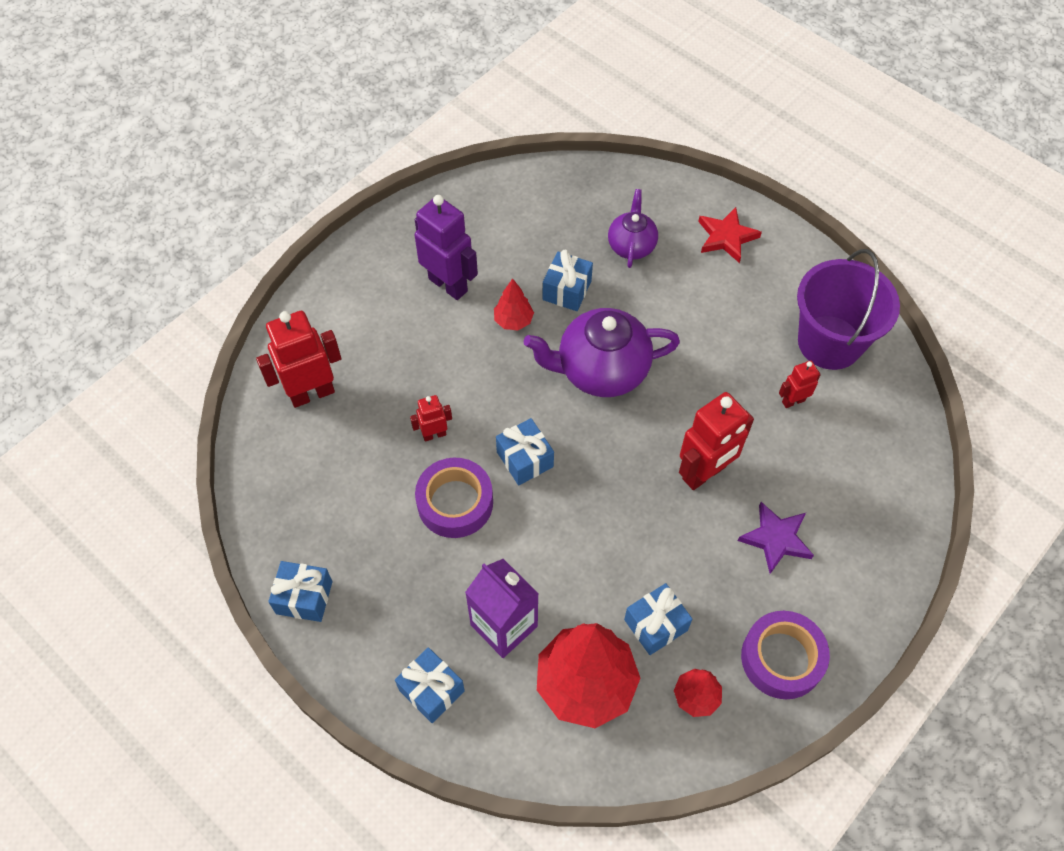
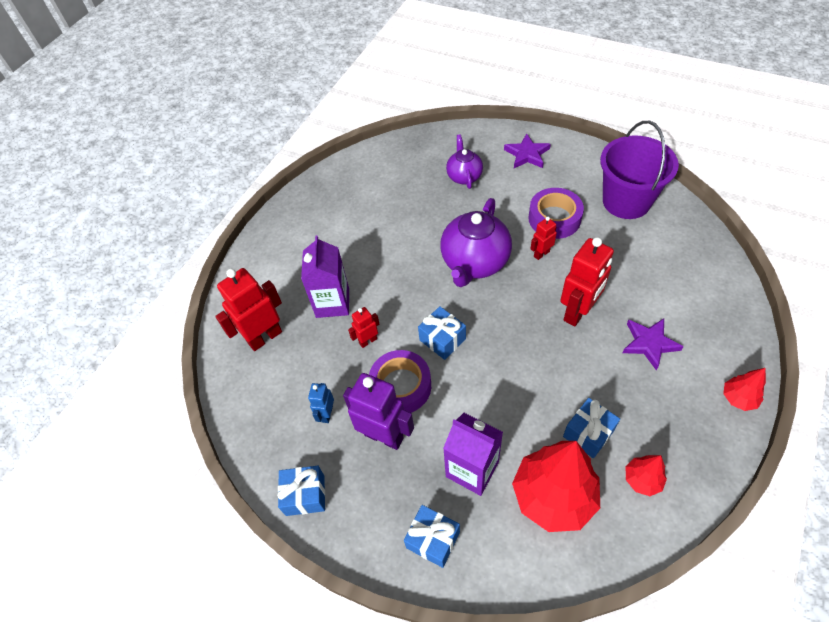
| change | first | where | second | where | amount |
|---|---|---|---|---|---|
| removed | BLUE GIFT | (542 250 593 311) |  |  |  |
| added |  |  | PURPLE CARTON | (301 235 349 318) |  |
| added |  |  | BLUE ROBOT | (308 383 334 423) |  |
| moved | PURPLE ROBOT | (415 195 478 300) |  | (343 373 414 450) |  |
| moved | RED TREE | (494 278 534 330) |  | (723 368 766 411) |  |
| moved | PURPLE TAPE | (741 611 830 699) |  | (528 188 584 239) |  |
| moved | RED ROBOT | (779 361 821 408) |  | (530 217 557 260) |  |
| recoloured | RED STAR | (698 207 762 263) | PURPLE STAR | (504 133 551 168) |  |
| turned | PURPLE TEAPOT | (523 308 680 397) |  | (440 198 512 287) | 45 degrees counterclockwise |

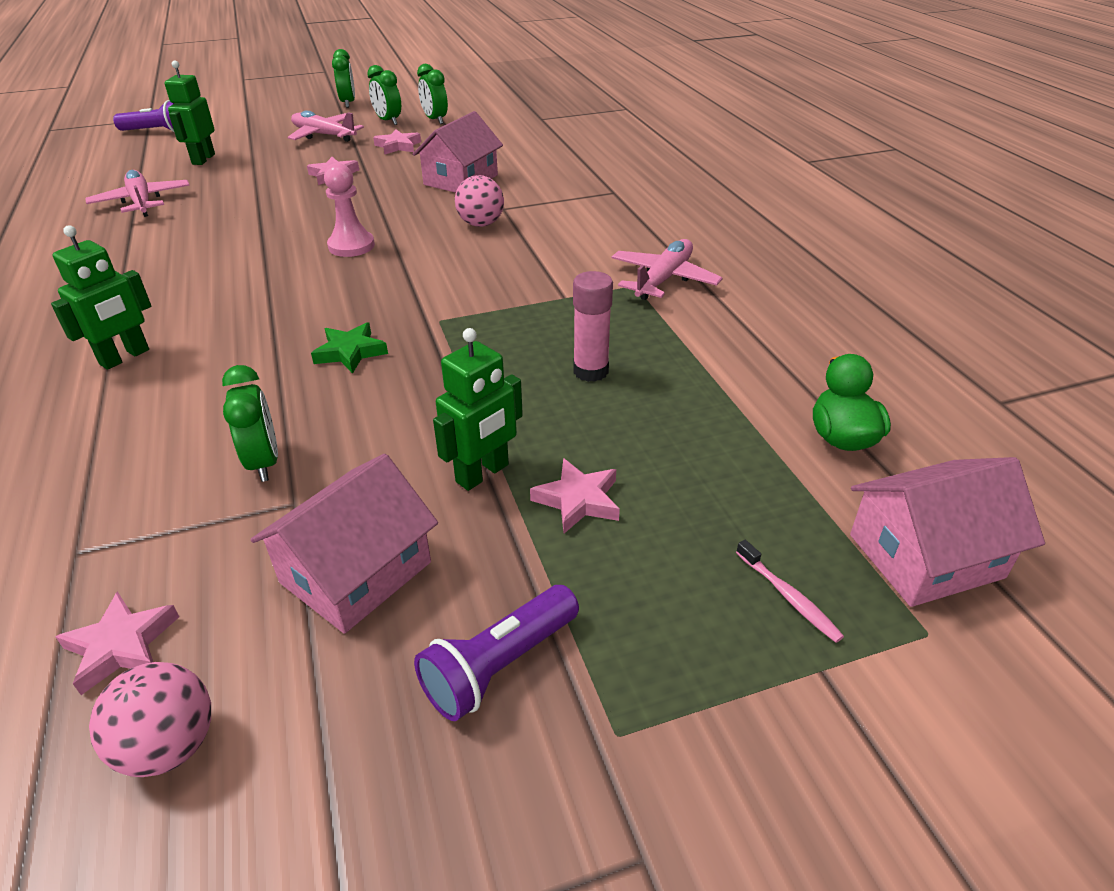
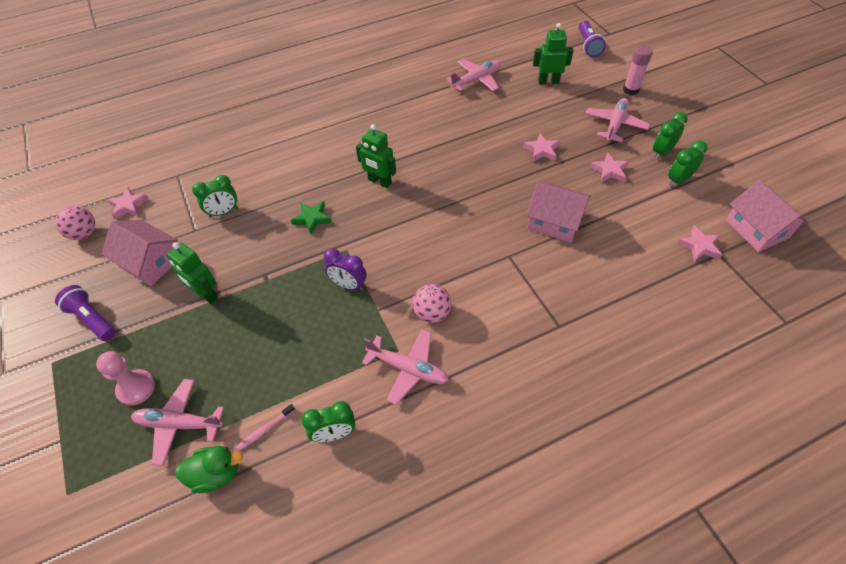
| change | first | where | second | where | amount |
|---|---|---|---|---|---|
| added |  |  | PINK PLANE | (131 379 224 466) |  |
| added |  |  | PURPLE CLOCK | (324 248 367 291) |  |
| moved | GREEN ROBOT | (51 225 151 370) |  | (356 124 396 188) |  |
| moved | PINK PAWN | (324 163 375 257) |  | (96 351 155 406) |  |
| moved | GREEN CLOCK | (332 49 355 108) |  | (302 401 356 442) |  |
| moved | PINK BALL | (455 175 504 227) |  | (413 284 451 323) |  |
| moved | PINK STAR | (530 458 620 533) |  | (677 226 722 262) |  |
| moved | PINK GLUE STICK | (573 271 613 382) |  | (623 45 653 95) |  |
| moved | PINK TOOTHBRUSH | (736 540 844 643) |  | (236 404 295 451) |  |
| moved | PINK HOUSE | (850 457 1045 607) |  | (726 180 809 252) |  |

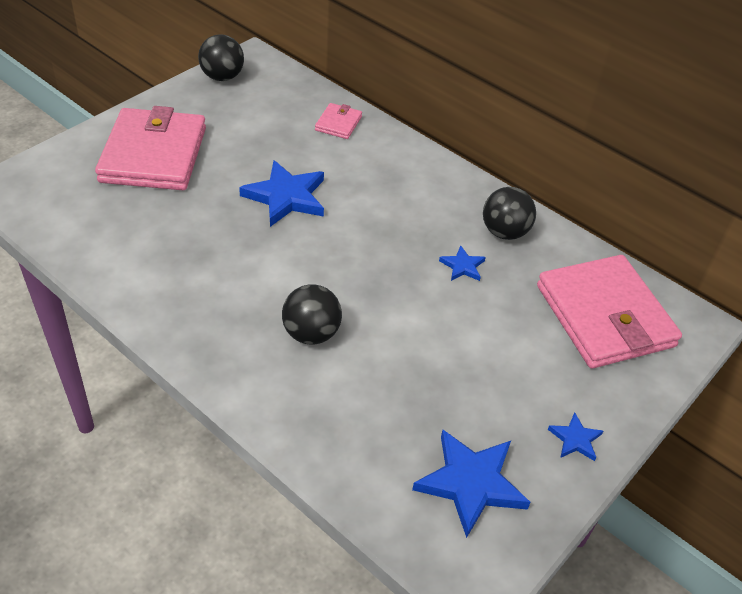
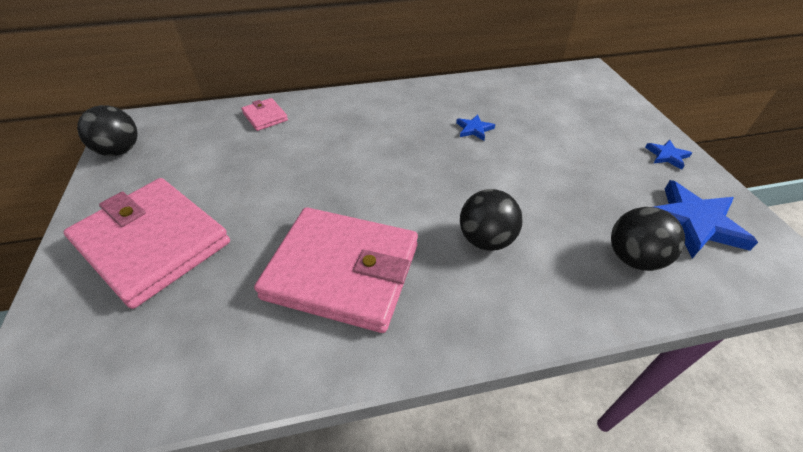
| change | first | where | second | where | amount |
|---|---|---|---|---|---|
| removed | BLUE STAR | (239 160 324 227) |  |  |  |
| moved | BLACK BALL | (483 187 536 240) |  | (611 207 685 271) |  |
| moved | PINK WALLET | (537 255 682 368) |  | (254 207 418 333) |  |

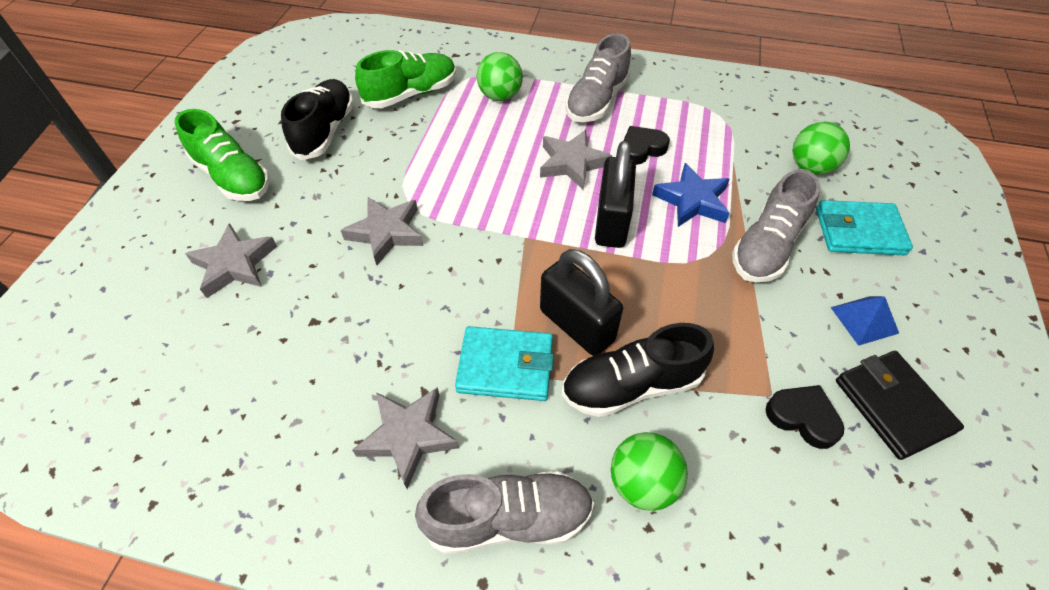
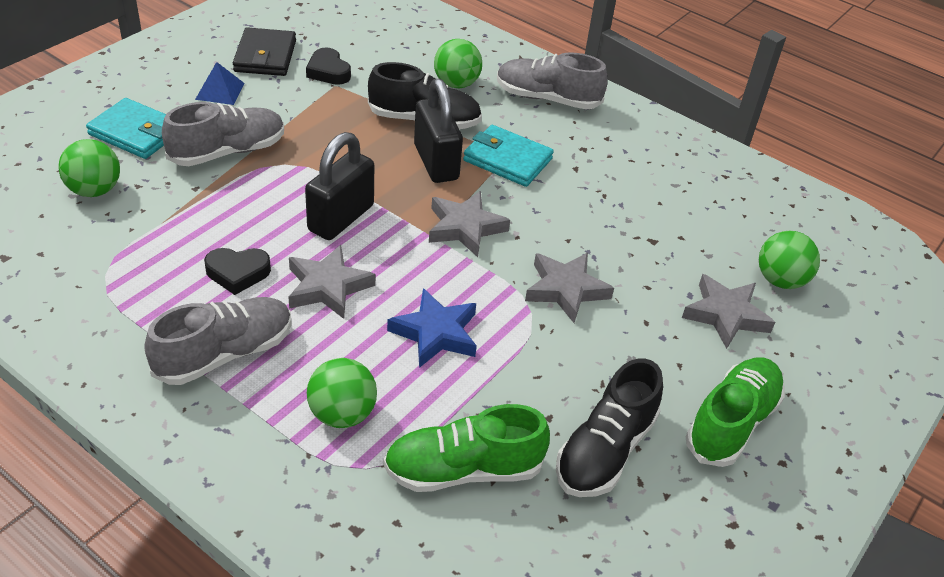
| change | first | where | second | where | amount |
|---|---|---|---|---|---|
| added |  |  | GREEN BALL | (759 231 820 289) |  |
| moved | GREY STAR | (352 387 459 489) |  | (429 191 510 257) |  |
| moved | BLUE STAR | (652 163 730 227) |  | (387 288 477 368) |  |
| turned | GREEN SHOE | (175 109 270 201) |  | (686 357 785 467) | 60 degrees clockwise |

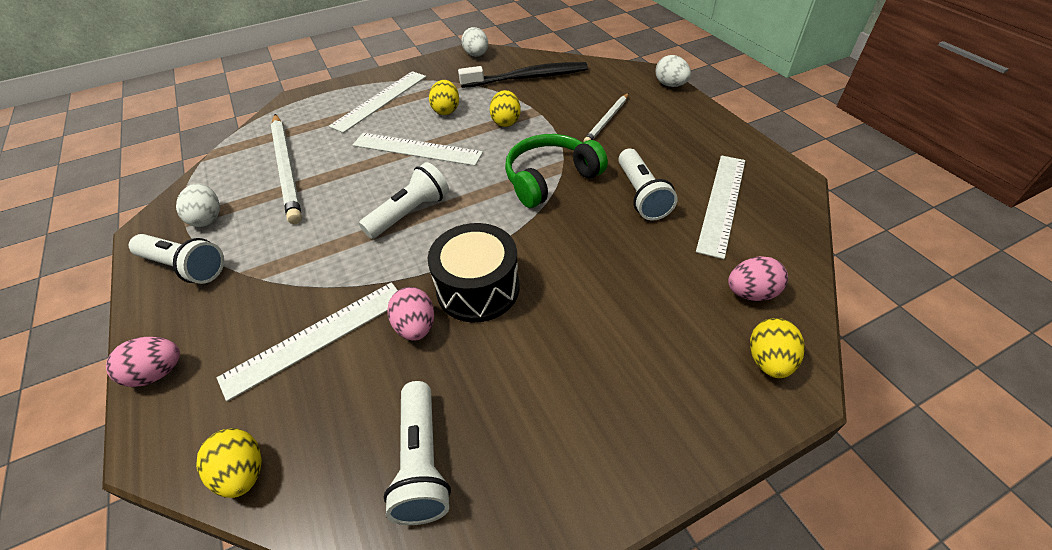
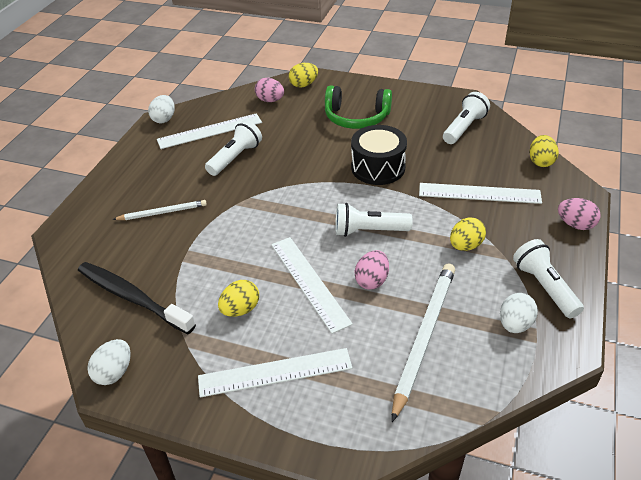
| change | first | where | second | where | amount |
|---|---|---|---|---|---|
| moved | PINK EGG | (387 287 434 341) |  | (354 250 389 289) |  |
| moved | YELLOW EGG | (490 90 521 127) |  | (450 217 486 251) |  |
| moved | GREEN HEADPHONES | (505 134 608 208) |  | (325 85 392 129) |  |
| moved | WHITE EGG | (655 55 691 87) |  | (148 95 175 123) |  |

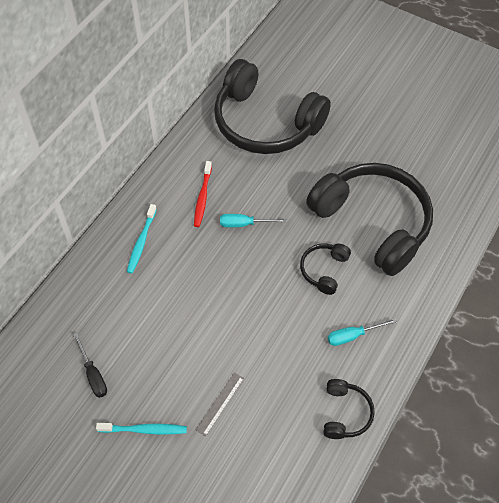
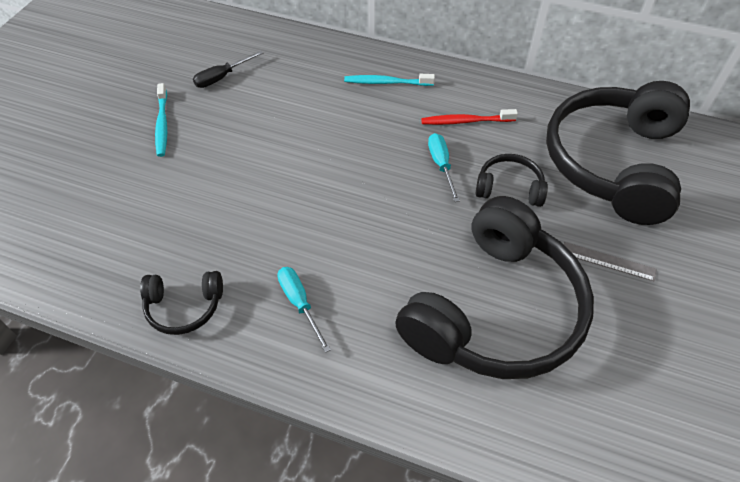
| change | first | where | second | where | amount |
|---|---|---|---|---|---|
| moved | GREY RULER | (196 372 244 437) |  | (564 242 656 282) |  |
| moved | BLACK HEADPHONES | (300 244 351 295) |  | (476 154 548 207) |  |

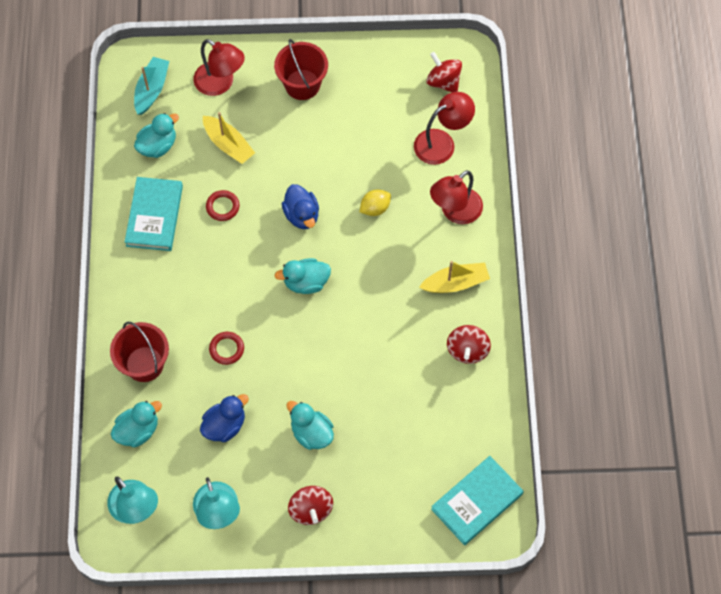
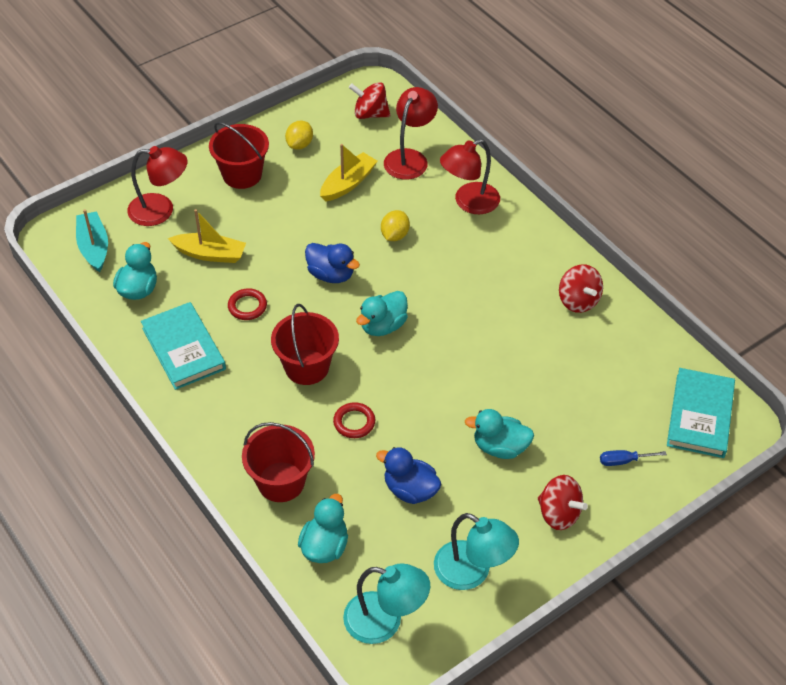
| change | first | where | second | where | amount |
|---|---|---|---|---|---|
| added |  |  | RED BUCKET | (271 304 339 385) |  |
| added |  |  | YELLOW LEMON | (285 121 313 150) |  |
| added |  |  | BLUE SCREWDRIVER | (600 450 667 466) |  |
| moved | YELLOW BOAT | (419 261 490 293) |  | (320 144 378 202) |  |
| turned | BLUE DUCK | (200 394 249 442) |  | (376 447 441 504) | 75 degrees counterclockwise |
| turned | RED LAMP | (430 170 483 224) |  | (440 139 500 214) | 45 degrees clockwise |

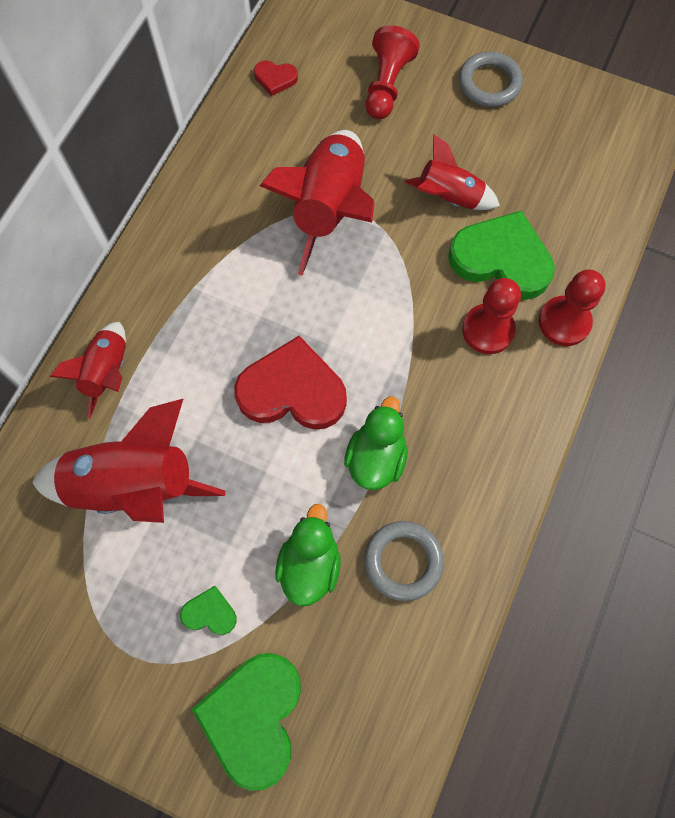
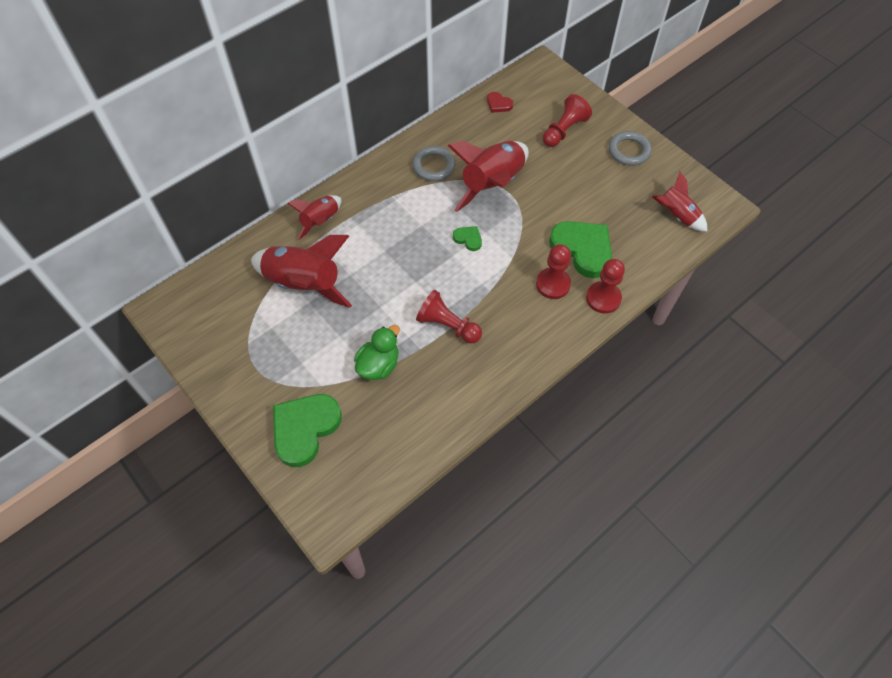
| change | first | where | second | where | amount |
|---|---|---|---|---|---|
| removed | RED HEART | (234 336 347 430) |  |  |  |
| moved | GREEN HEART | (180 586 237 635) |  | (453 226 482 251) |  |
| moved | GREY RING | (364 521 444 601) |  | (412 146 456 181) |  |
| moved | RED ROCKET | (404 134 500 210) |  | (652 172 707 232) |  |
| replaced | GREEN DUCK | (344 396 408 490) | RED PAWN | (416 290 482 343) |  |

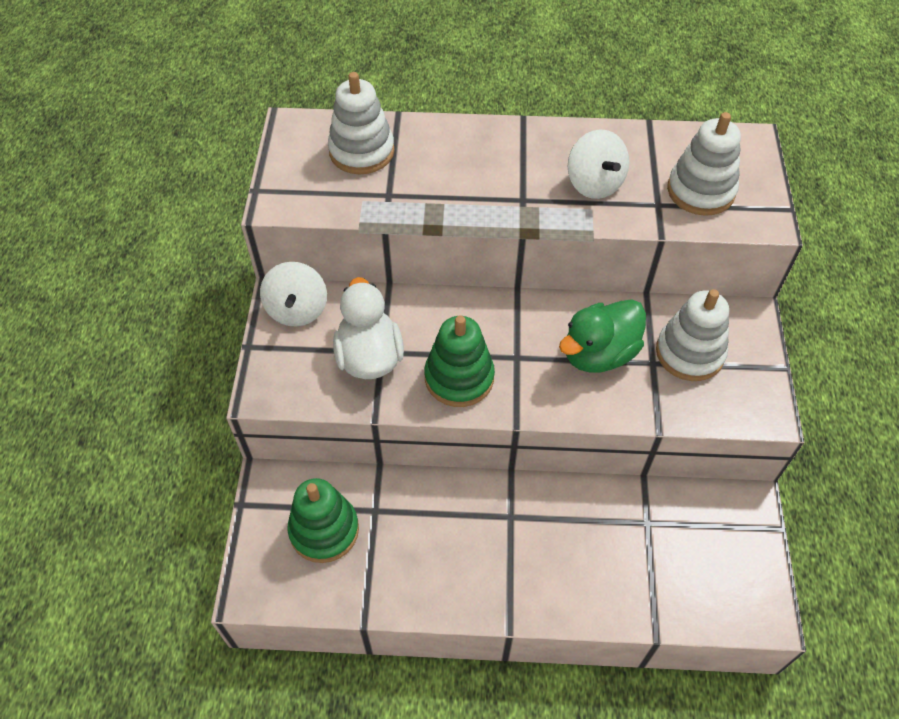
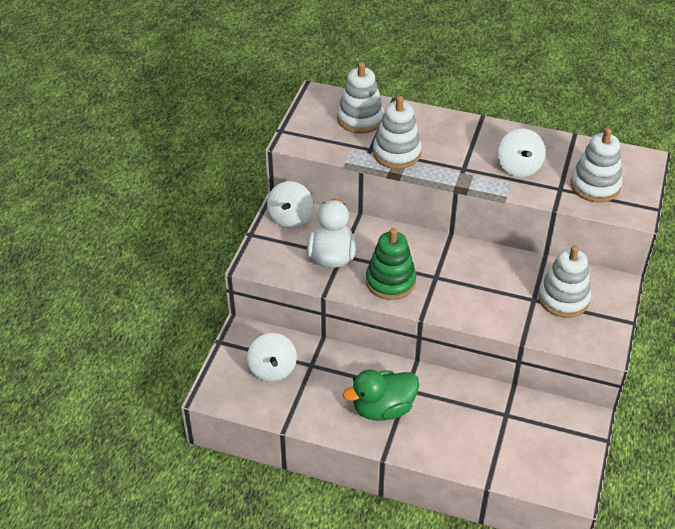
| change | first | where | second | where | amount |
|---|---|---|---|---|---|
| added |  |  | WHITE STACKING TOY | (373 96 422 169) |  |
| moved | GREEN DUCK | (559 299 646 373) |  | (343 370 419 421) |  |
| replaced | GREEN STACKING TOY | (287 478 359 563) | WHITE SPINNING TOP | (247 333 297 382) |  |

